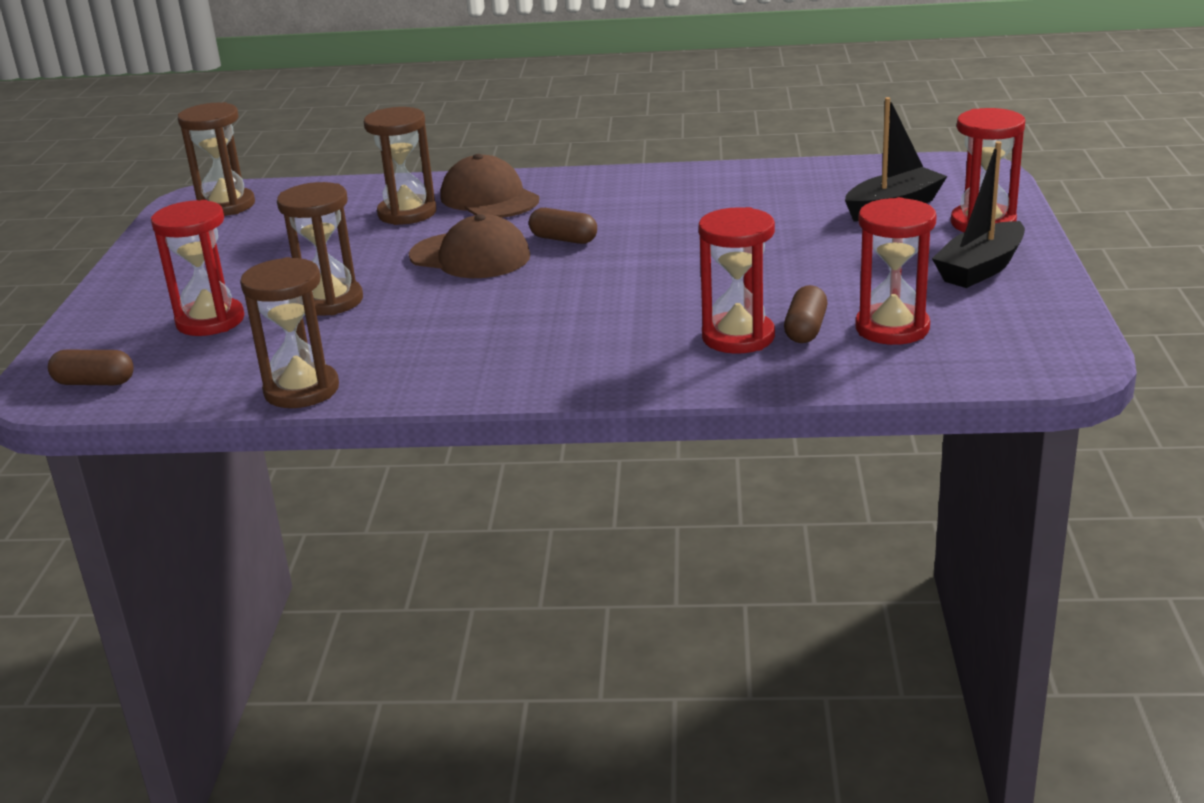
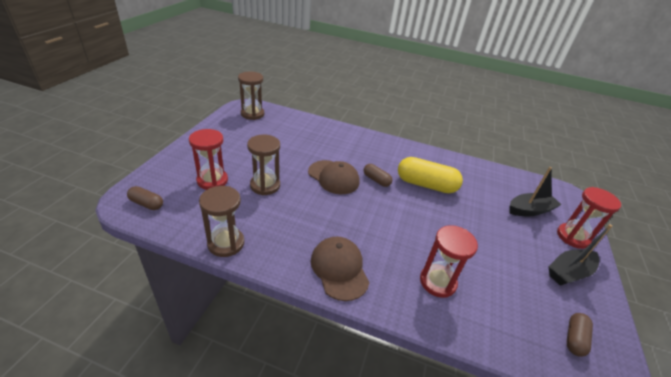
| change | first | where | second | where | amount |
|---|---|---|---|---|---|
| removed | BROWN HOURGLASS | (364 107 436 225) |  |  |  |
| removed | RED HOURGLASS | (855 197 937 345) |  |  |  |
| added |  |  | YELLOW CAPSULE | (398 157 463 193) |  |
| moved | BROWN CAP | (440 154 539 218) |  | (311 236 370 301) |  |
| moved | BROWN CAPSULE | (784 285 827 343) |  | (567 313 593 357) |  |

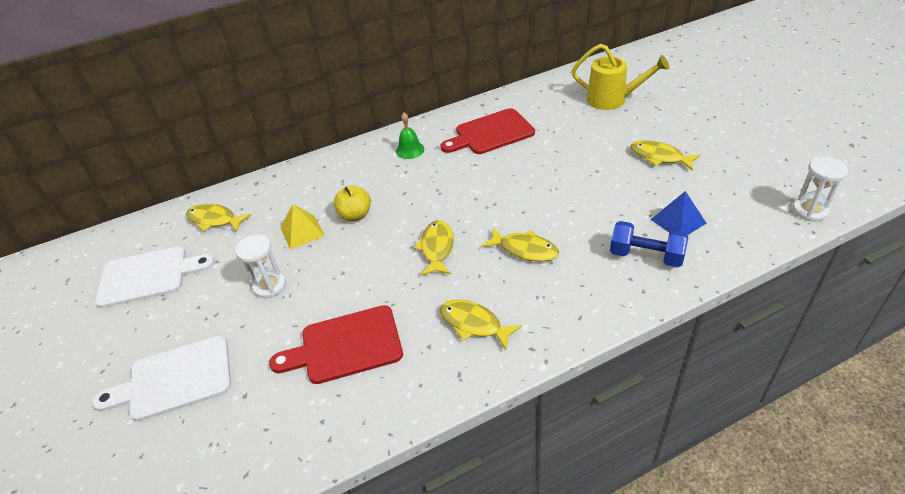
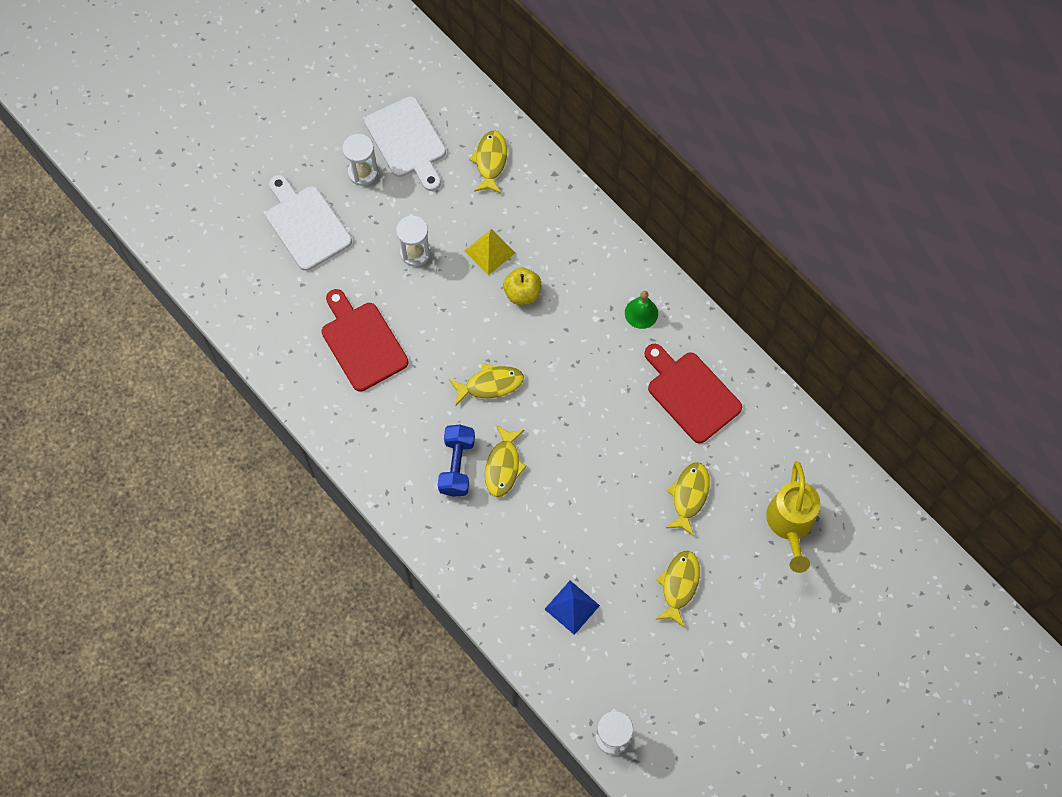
| change | first | where | second | where | amount |
|---|---|---|---|---|---|
| added |  |  | WHITE HOURGLASS | (342 134 378 186) |  |
| moved | YELLOW FISH | (440 300 522 350) |  | (666 463 710 536) |  |
| moved | BLUE DUMBBELL | (610 221 688 267) |  | (438 425 475 497) |  |

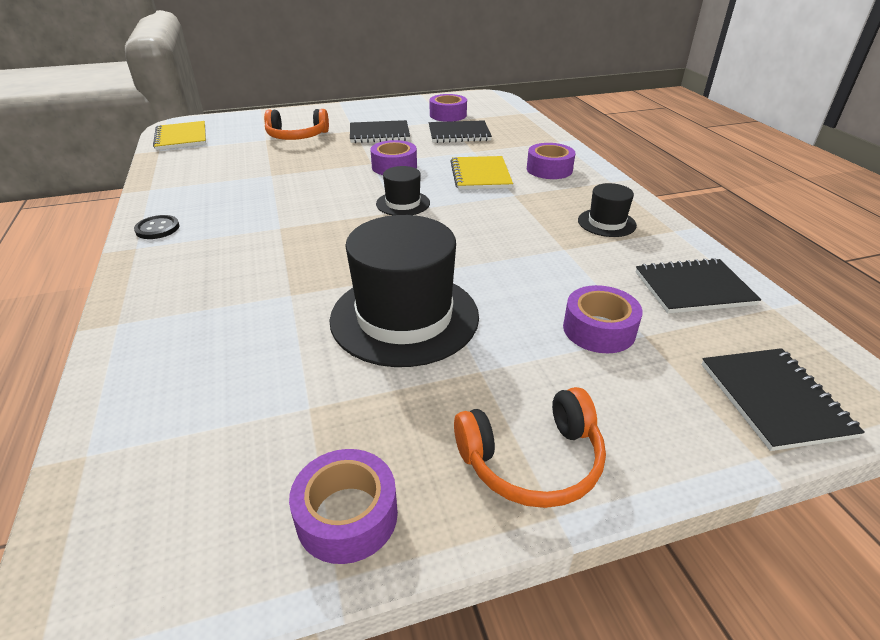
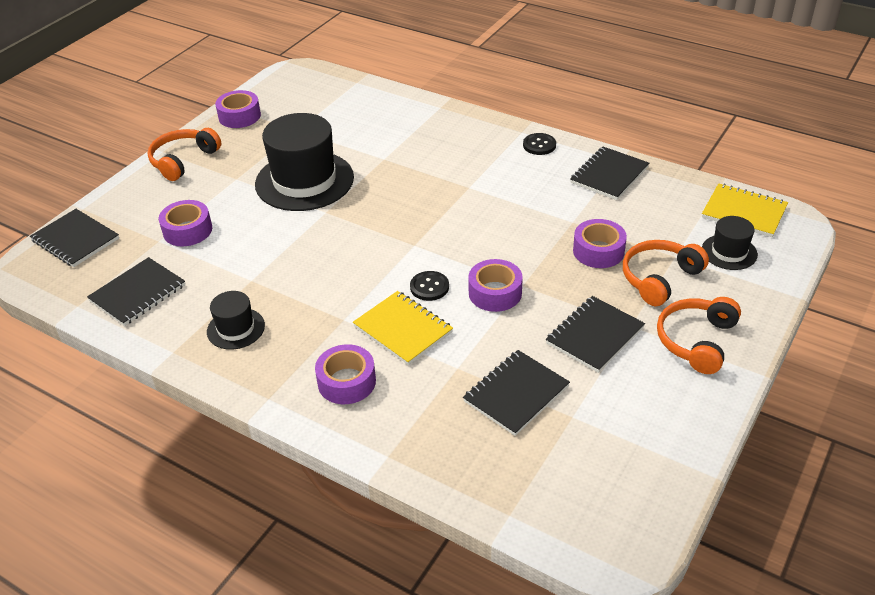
| change | first | where | second | where | amount |
|---|---|---|---|---|---|
| added |  |  | BLACK BUTTON | (410 271 449 301) |  |
| added |  |  | BLACK NOTEBOOK | (570 147 649 200) |  |
| added |  |  | ORANGE HEADPHONES | (657 297 741 374) |  |
| moved | BLACK HAT | (376 166 430 215) |  | (702 216 758 270) |  |
| moved | PURPLE TAPE | (430 94 467 122) |  | (573 219 627 268) |  |

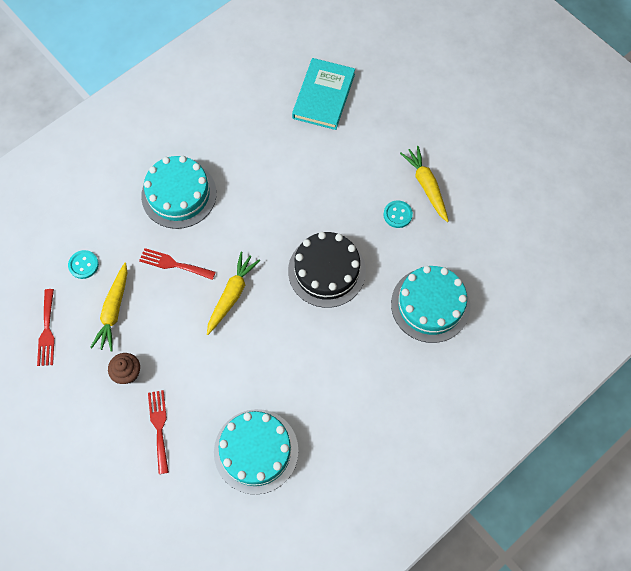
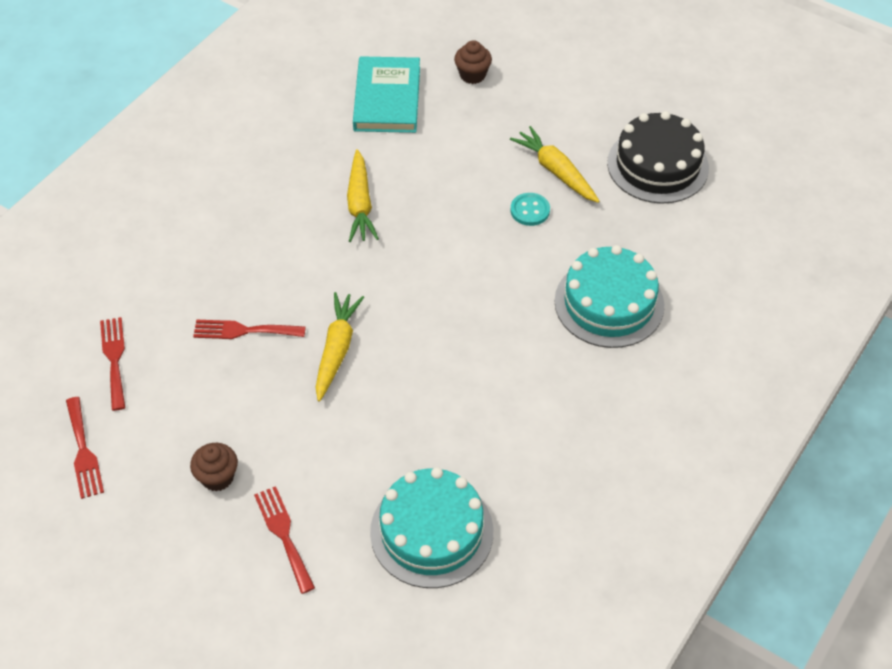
| change | first | where | second | where | amount |
|---|---|---|---|---|---|
| removed | TURQUOISE CAKE | (141 156 217 229) |  |  |  |
| added |  |  | BROWN CUPCAKE | (454 40 492 84) |  |
| moved | YELLOW CARROT | (90 263 127 352) |  | (347 149 379 242) |  |
| moved | BLACK CAKE | (288 232 366 308) |  | (607 111 709 204) |  |
| replaced | TURQUOISE BUTTON | (68 250 99 279) | RED FORK | (100 317 125 411) |  |

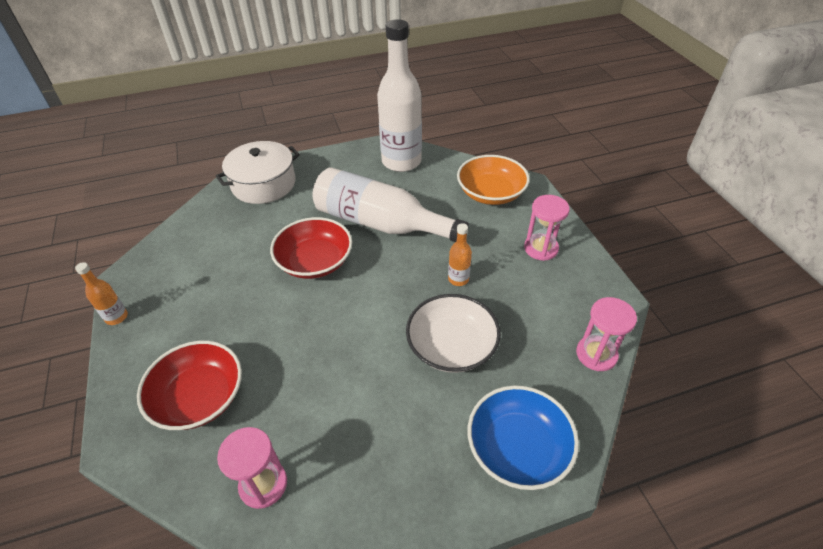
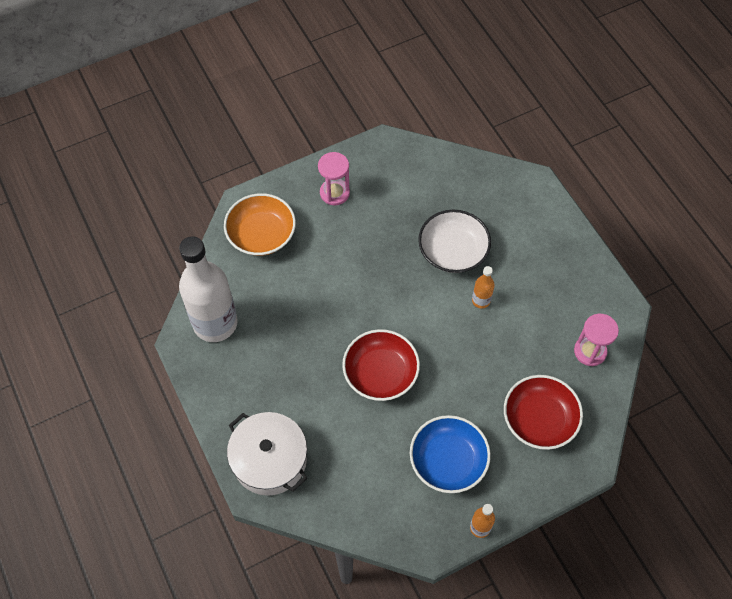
| change | first | where | second | where | amount |
|---|---|---|---|---|---|
| removed | WHITE BOTTLE | (313 167 469 242) |  |  |  |
| removed | PINK HOURGLASS | (576 297 637 371) |  |  |  |
| moved | ORANGE BOTTLE | (448 223 472 286) |  | (472 266 495 308) |  |
| moved | BLUE BOWL | (468 385 579 490) |  | (410 415 491 493) |  |

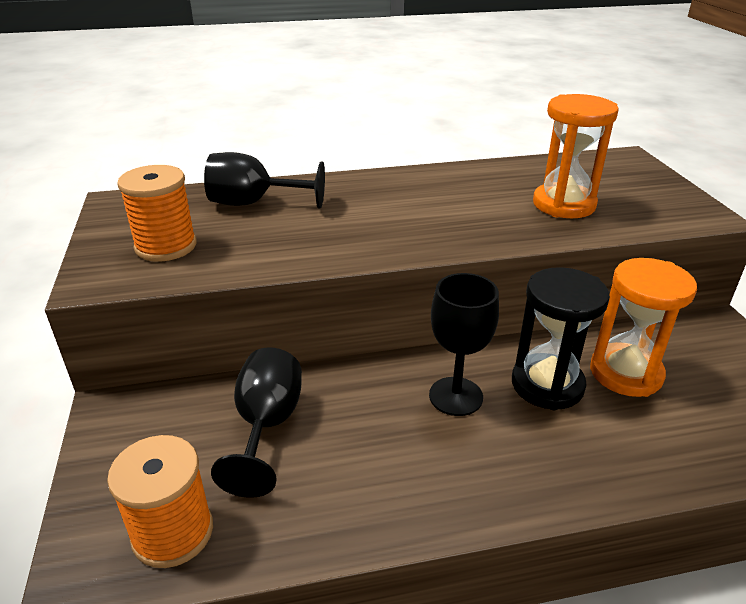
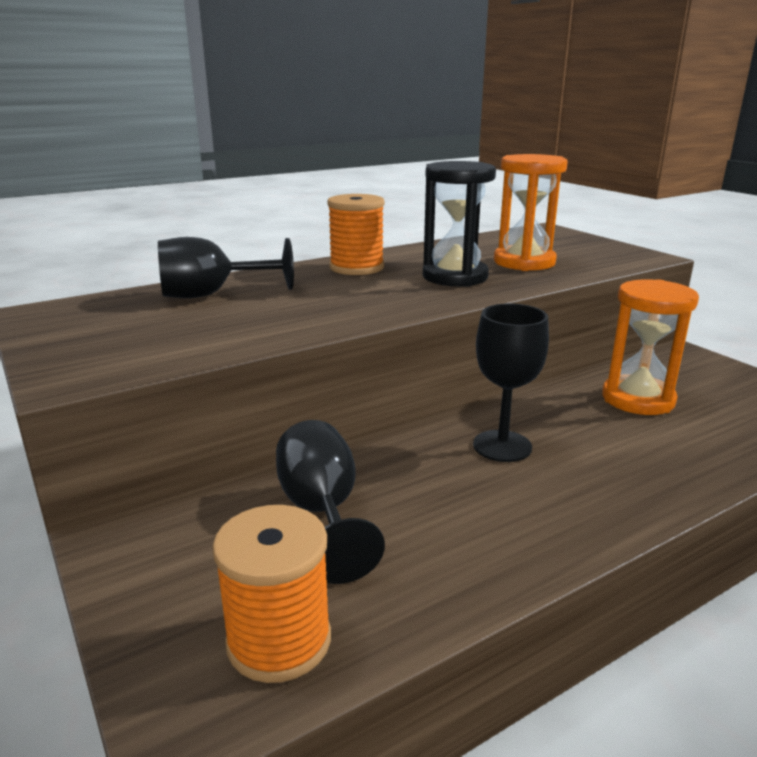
| change | first | where | second | where | amount |
|---|---|---|---|---|---|
| moved | ORANGE SPOOL | (117 165 197 262) |  | (328 194 385 275) |  |
| moved | BLACK HOURGLASS | (512 267 610 410) |  | (423 161 496 287) |  |

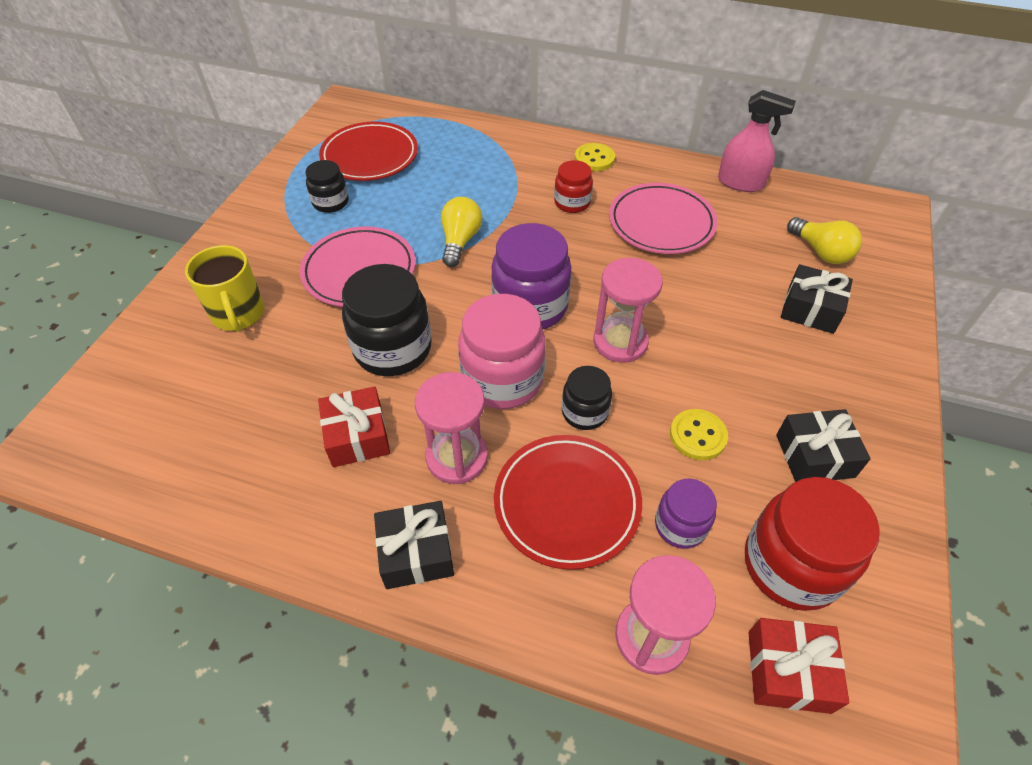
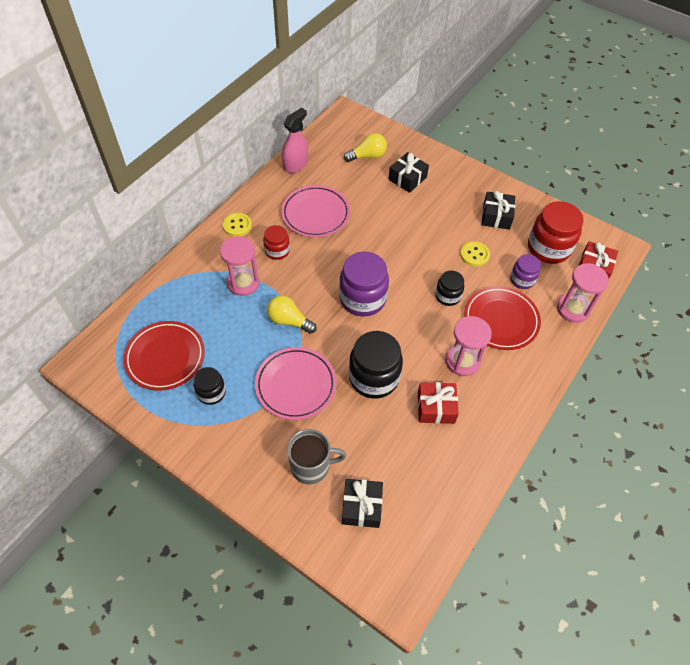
| change | first | where | second | where | amount |
|---|---|---|---|---|---|
| removed | PINK JAR | (458 294 546 409) |  |  |  |
| moved | BLACK GIFT | (374 501 454 589) |  | (342 479 383 528) |  |
| moved | PINK HOURGLASS | (593 258 663 363) |  | (220 236 260 296) |  |
| recoloured | YELLOW MUG | (185 245 265 332) | GREY MUG | (287 429 346 485) |  |

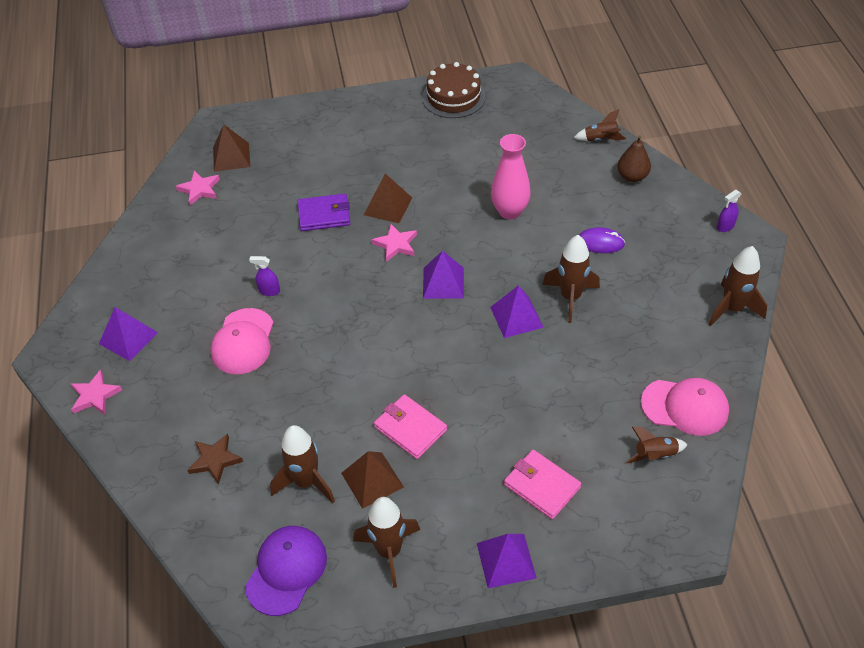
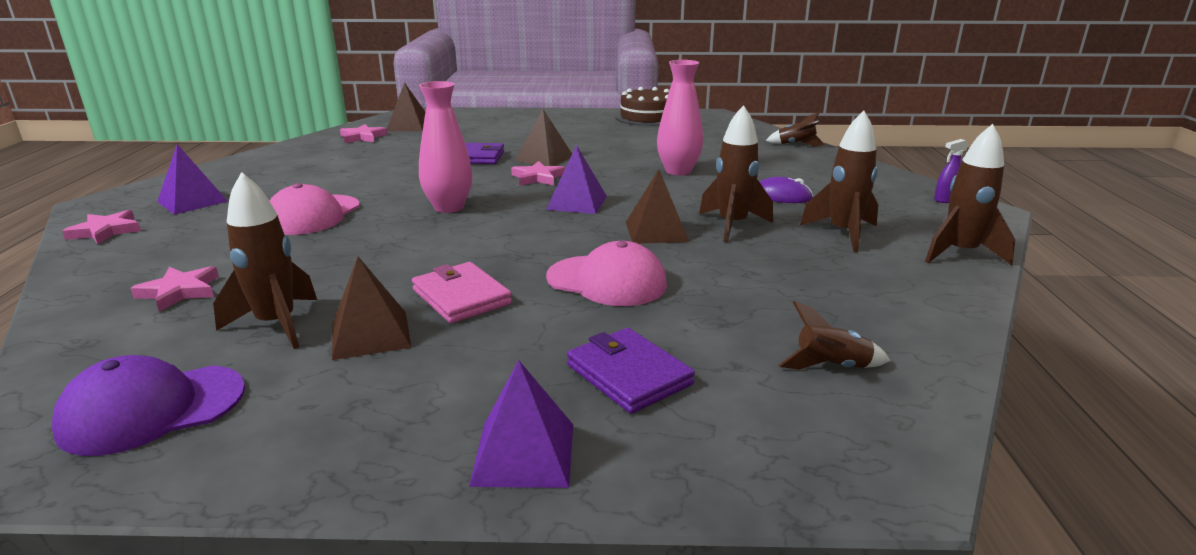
| change | first | where | second | where | amount |
|---|---|---|---|---|---|
| removed | PURPLE SPRAY BOTTLE | (249 256 280 296) |  |  |  |
| removed | BROWN PEAR | (617 135 651 182) |  |  |  |
| added |  |  | PINK VASE | (419 81 473 213) |  |
| moved | BROWN ROCKET | (353 497 420 588) |  | (800 111 878 252) |  |
| moved | PINK CAP | (641 378 729 436) |  | (546 241 667 306) |  |
| recoloured | BROWN STAR | (187 434 243 485) | PINK STAR | (130 266 219 312) |  |
| recoloured | PURPLE PYRAMID | (490 285 544 338) | BROWN PYRAMID | (626 169 689 244) |  |
| recoloured | PINK WALLET | (504 450 581 519) | PURPLE WALLET | (567 328 695 414) |  |
| turned | PURPLE CAP | (245 526 327 616) |  | (52 355 245 456) | 150 degrees counterclockwise |

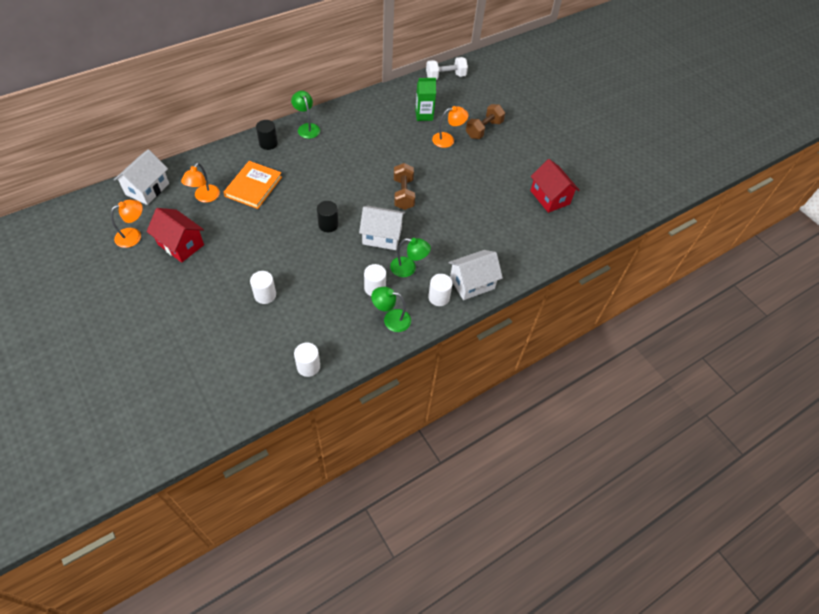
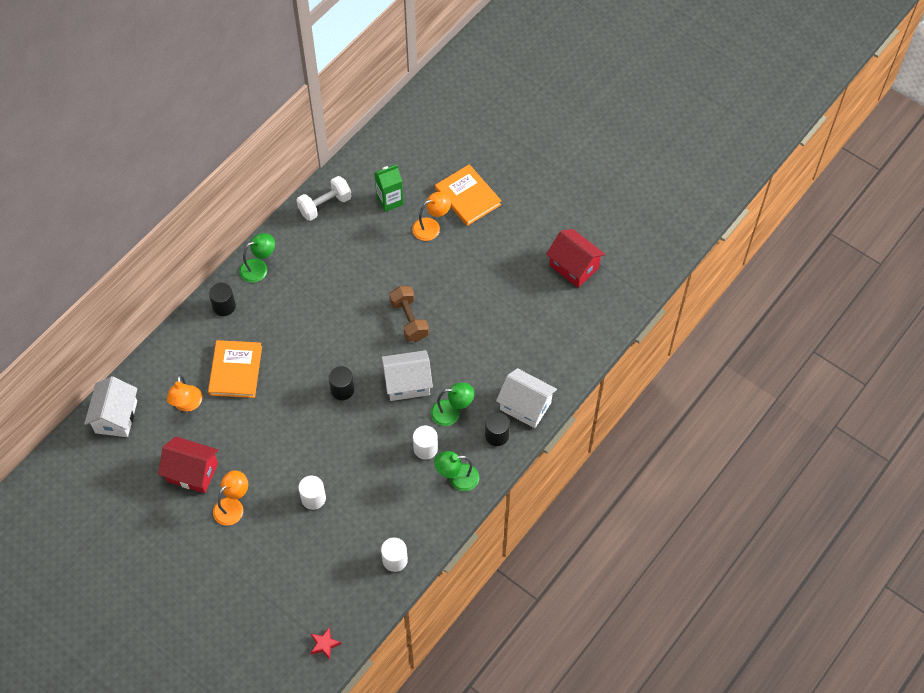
| change | first | where | second | where | amount |
|---|---|---|---|---|---|
| added |  |  | RED STAR | (311 627 341 660) |  |
| moved | ORANGE LAMP | (111 200 143 248) |  | (213 470 248 526) |  |
| moved | WHITE DUMBBELL | (426 57 468 80) |  | (296 176 351 221) |  |
| replaced | BROWN DUMBBELL | (466 104 505 139) | ORANGE BOOK | (435 164 501 226) |  |
| recoloured | WHITE CYLINDER | (428 274 453 306) | BLACK CYLINDER | (485 412 510 446) |  |
| turned | GREEN LAMP | (291 91 320 139) |  | (239 233 275 283) | 105 degrees clockwise |
| turned | WHITE HOUSE | (448 250 503 300) |  | (496 368 557 428) | 75 degrees clockwise |

